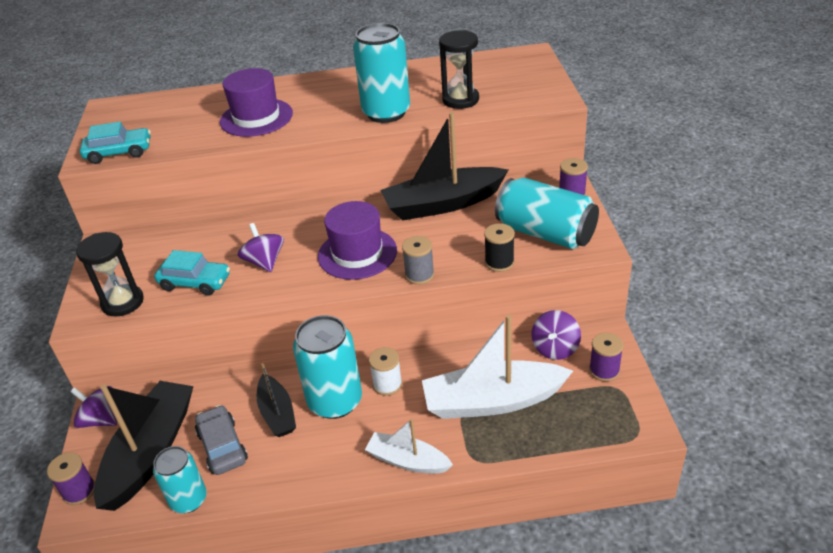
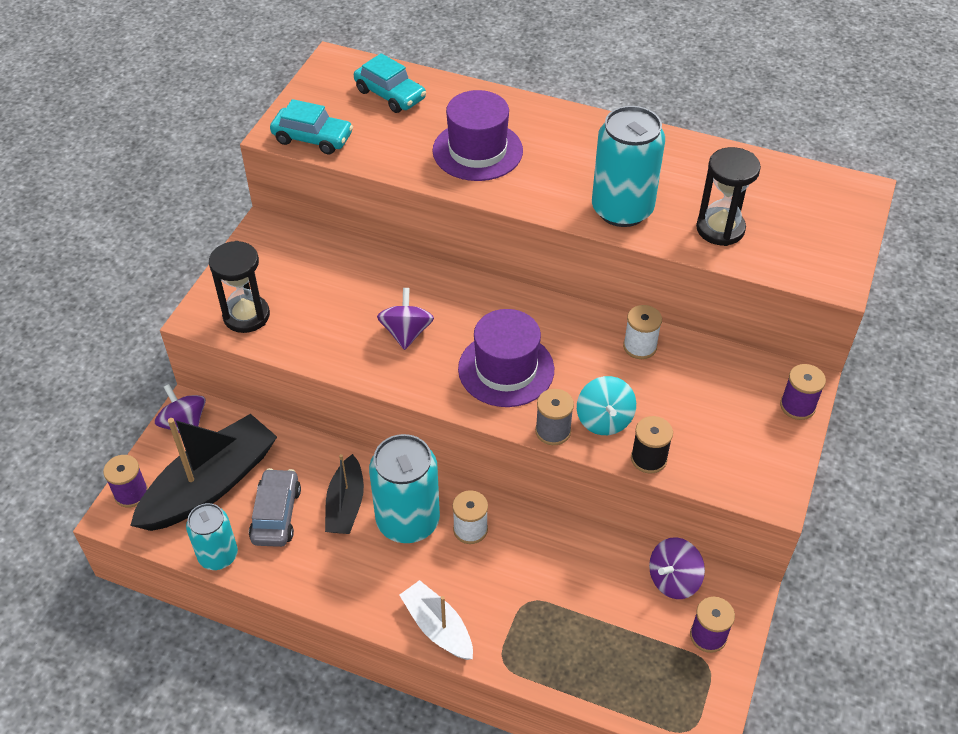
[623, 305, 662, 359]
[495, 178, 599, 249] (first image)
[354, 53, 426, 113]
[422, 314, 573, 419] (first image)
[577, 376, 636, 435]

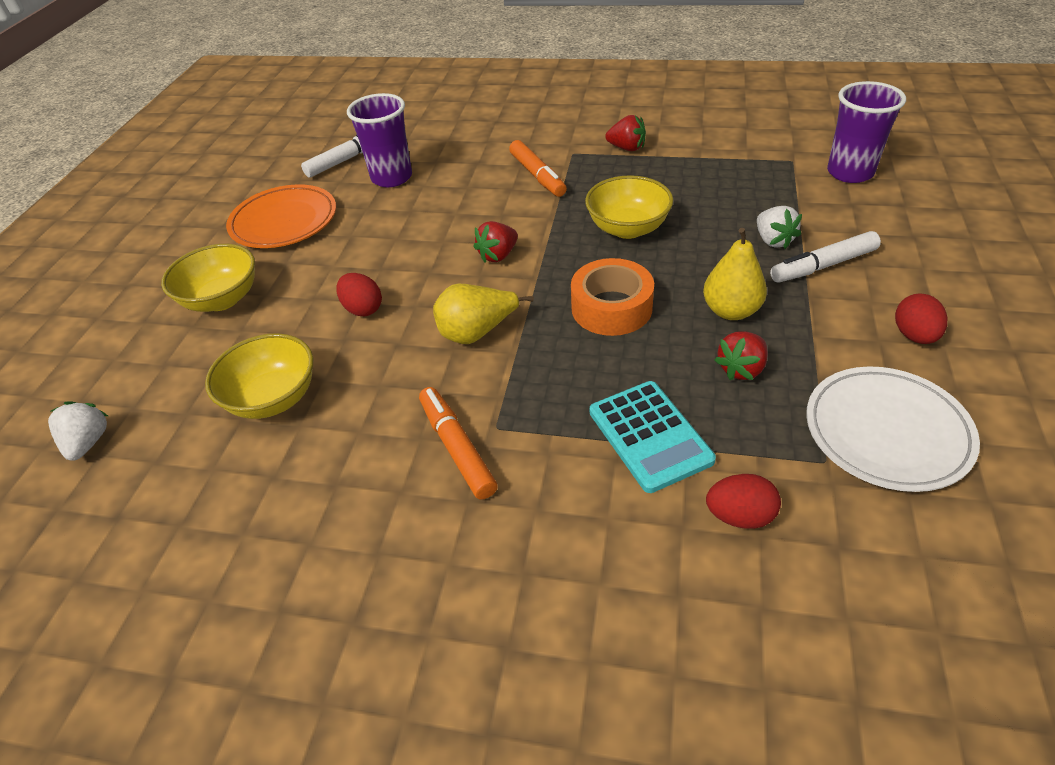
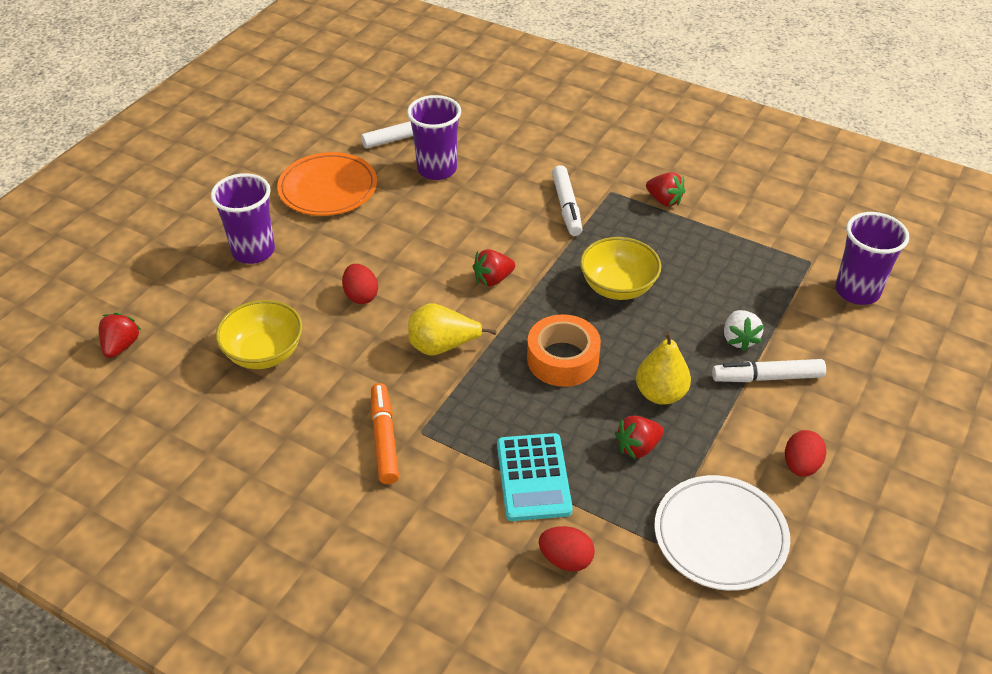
[552, 165, 583, 236]
[211, 173, 275, 264]
[99, 312, 141, 358]

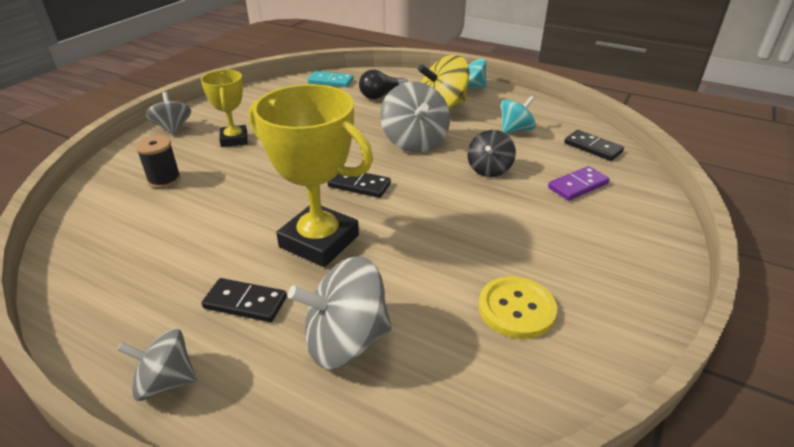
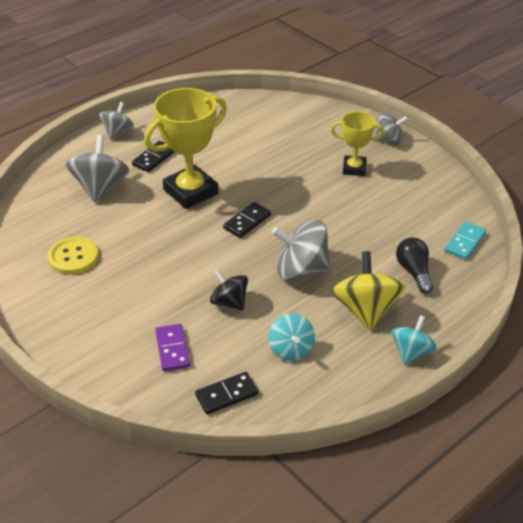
[136, 136, 181, 189] (first image)

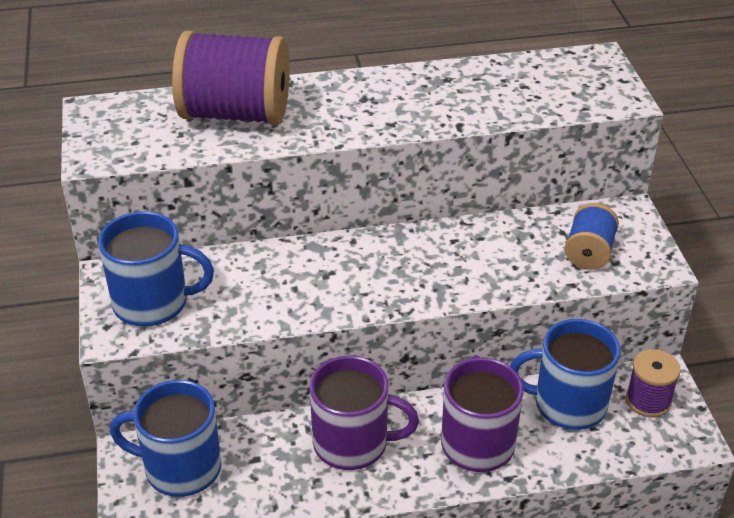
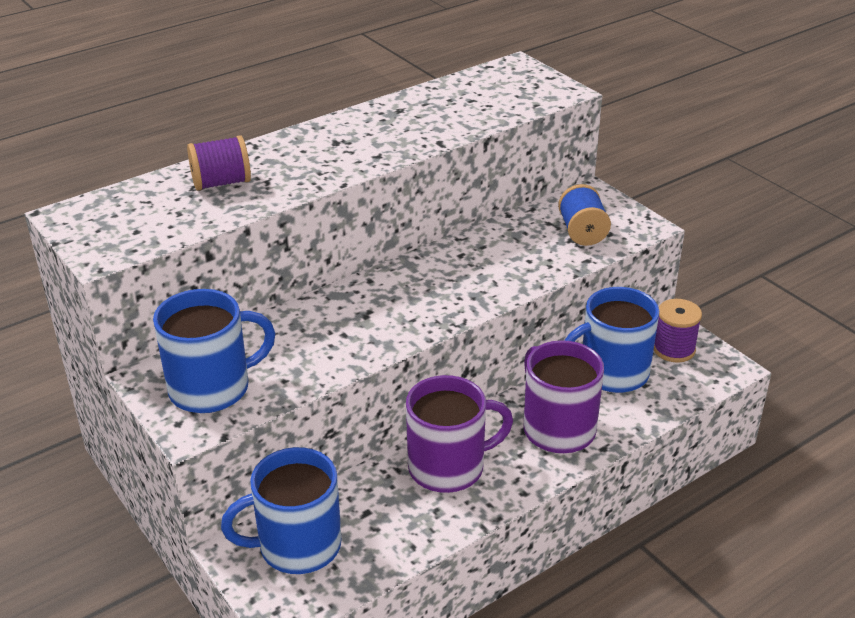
[187, 135, 251, 191]

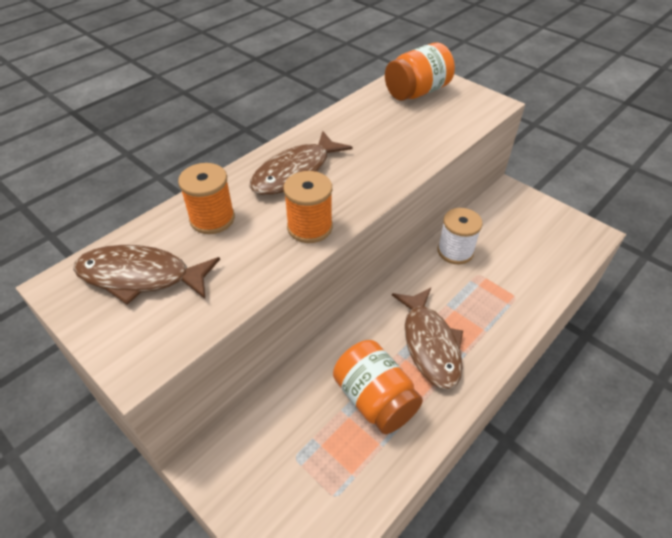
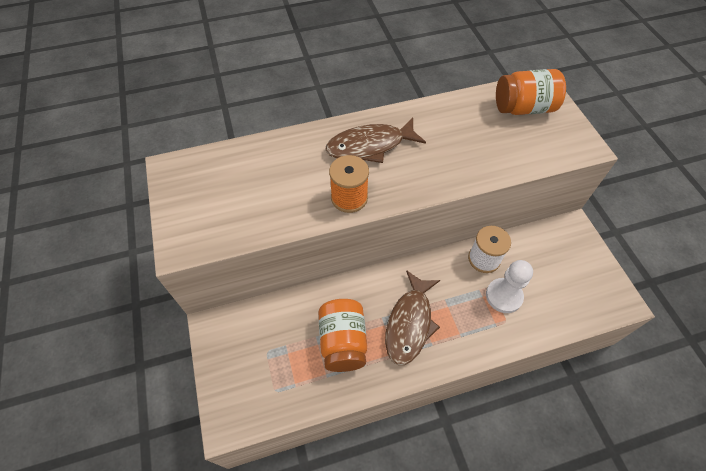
[178, 163, 235, 234] (first image)
[73, 245, 220, 305] (first image)
[486, 260, 533, 313]

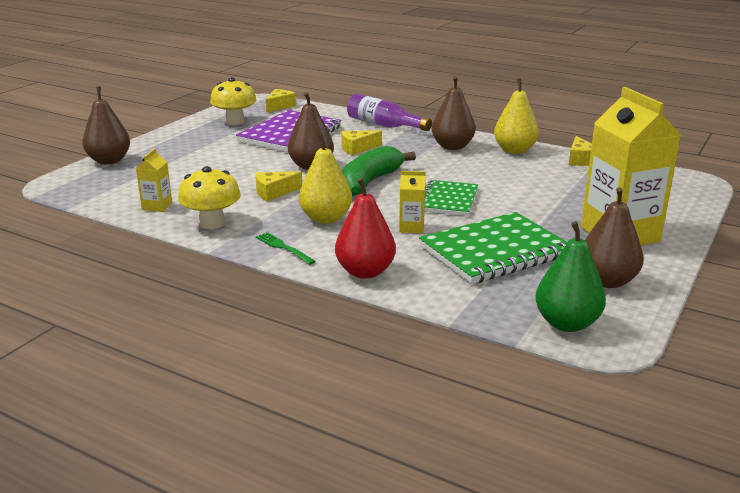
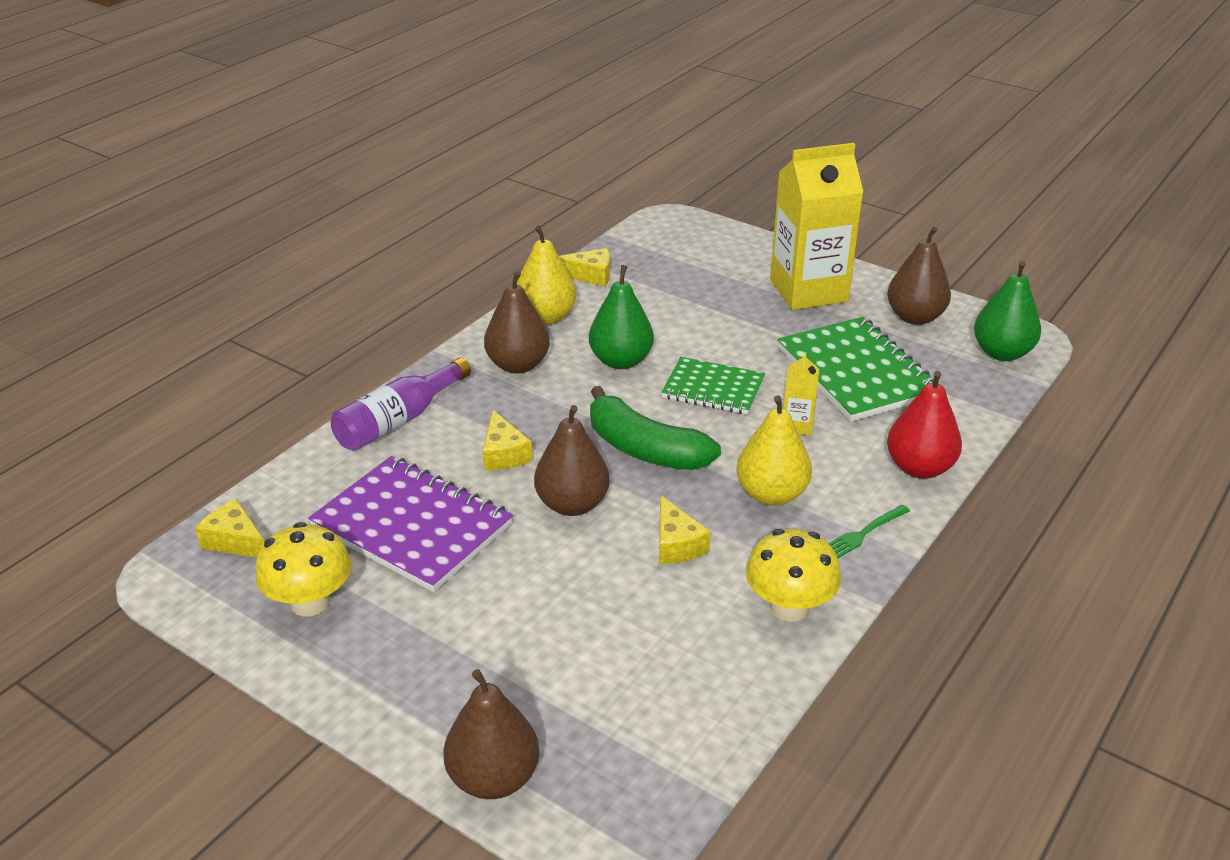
[136, 148, 172, 212] (first image)
[589, 265, 654, 369]

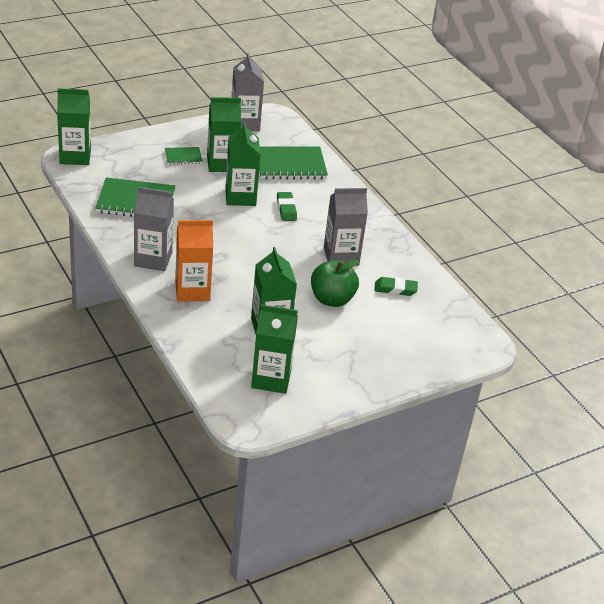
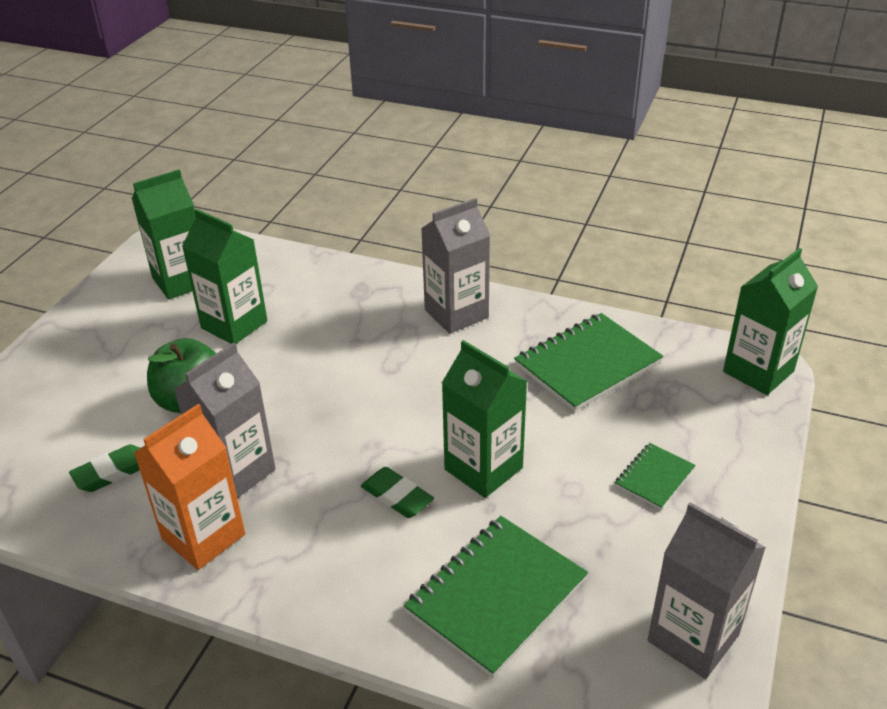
[207, 97, 241, 172] (first image)
[134, 404, 245, 570]

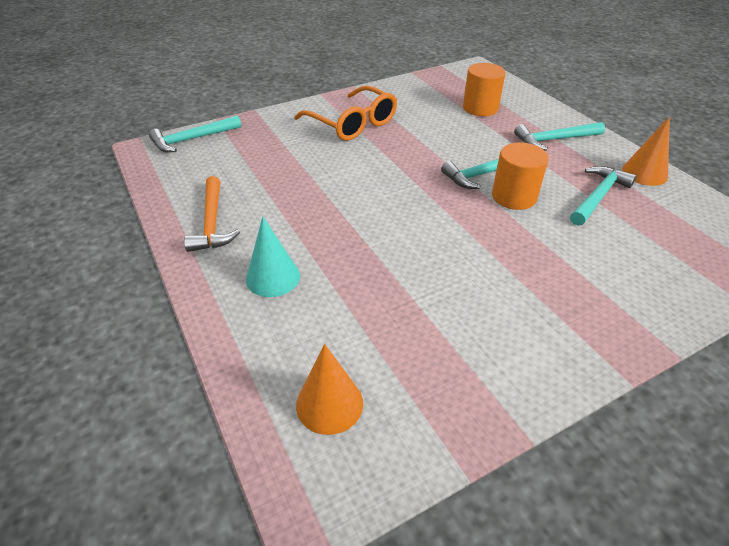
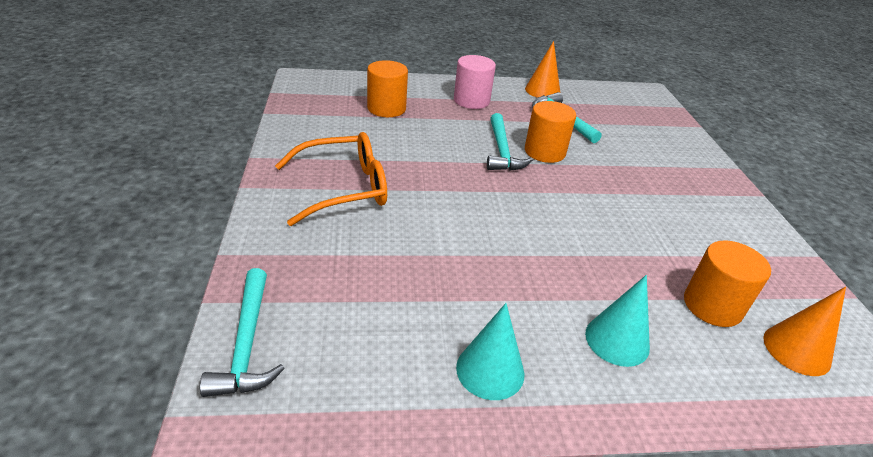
[454, 55, 496, 109]
[456, 303, 524, 400]
[684, 240, 771, 327]

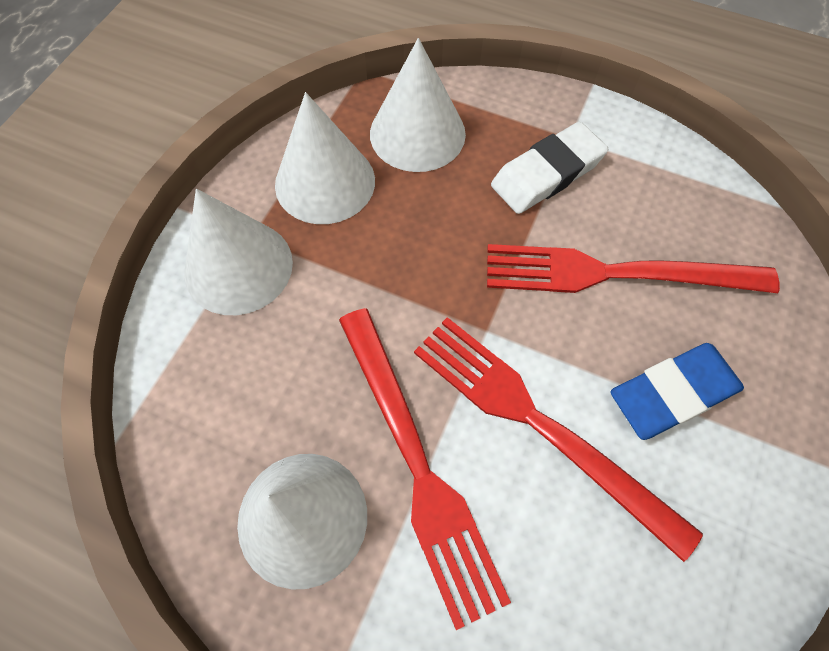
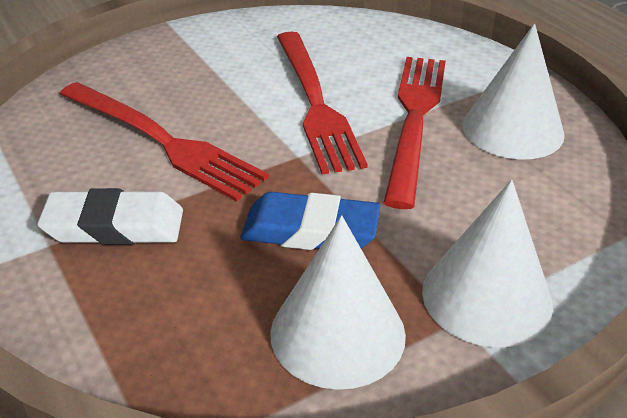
[370, 38, 466, 172] (first image)
[240, 192, 380, 250]

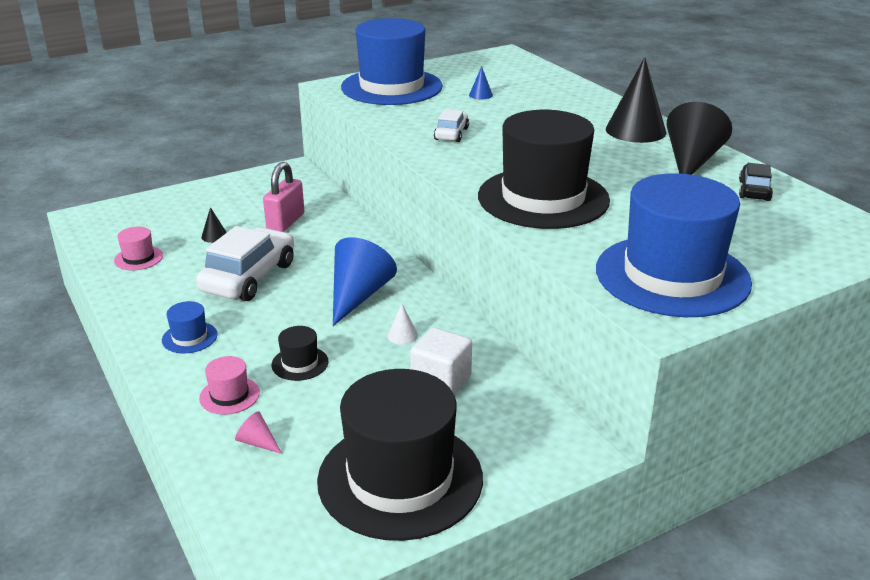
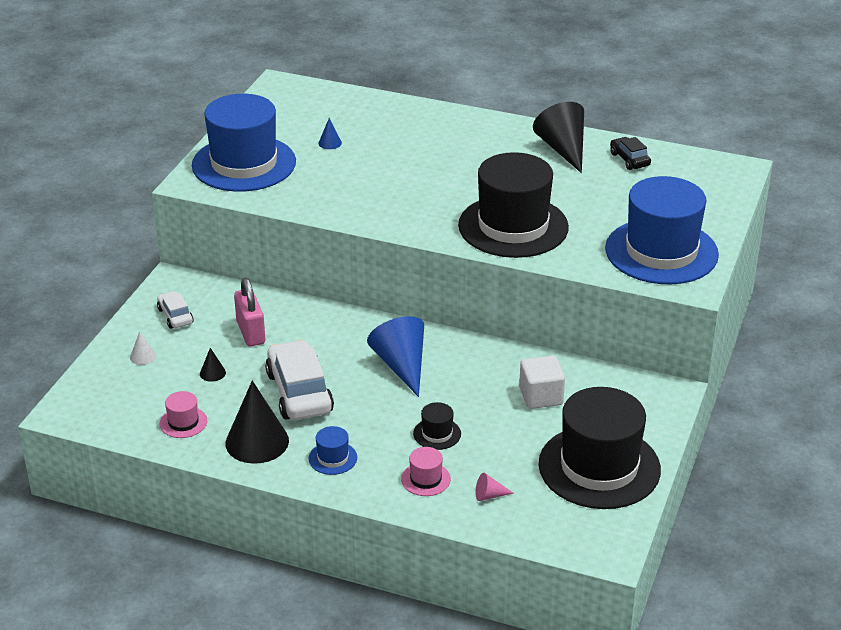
[226, 381, 289, 464]
[157, 291, 194, 329]
[130, 331, 156, 365]

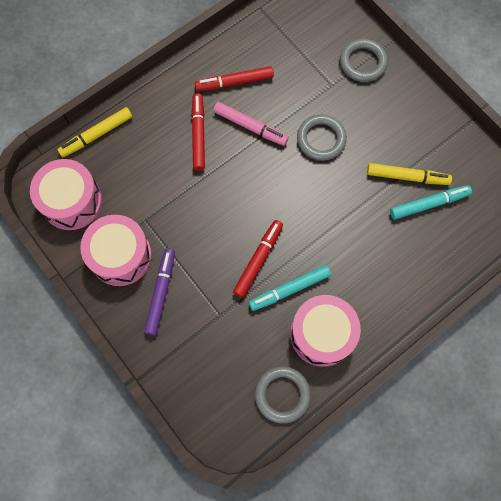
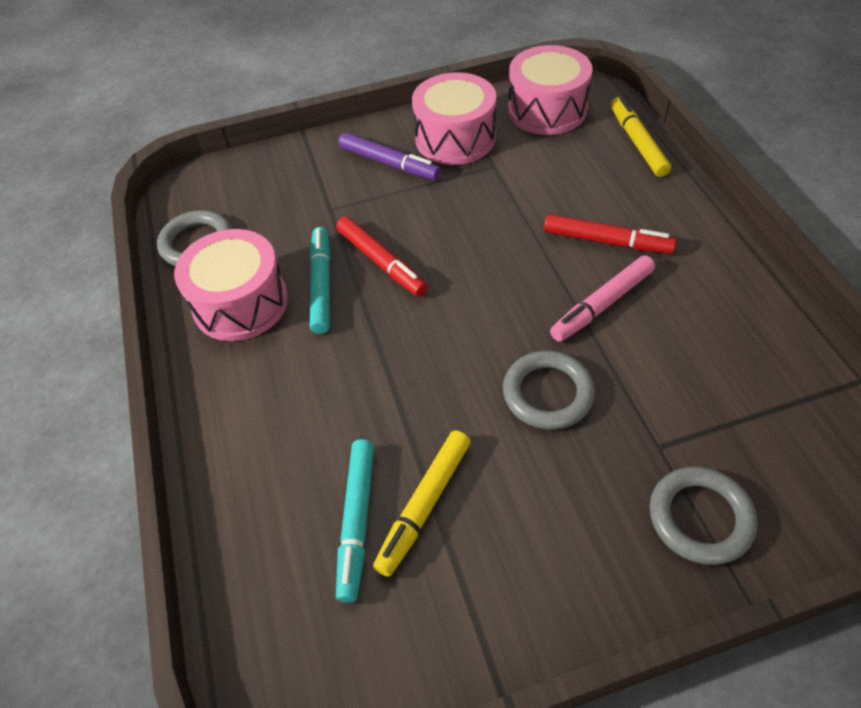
[195, 66, 274, 91] (first image)

